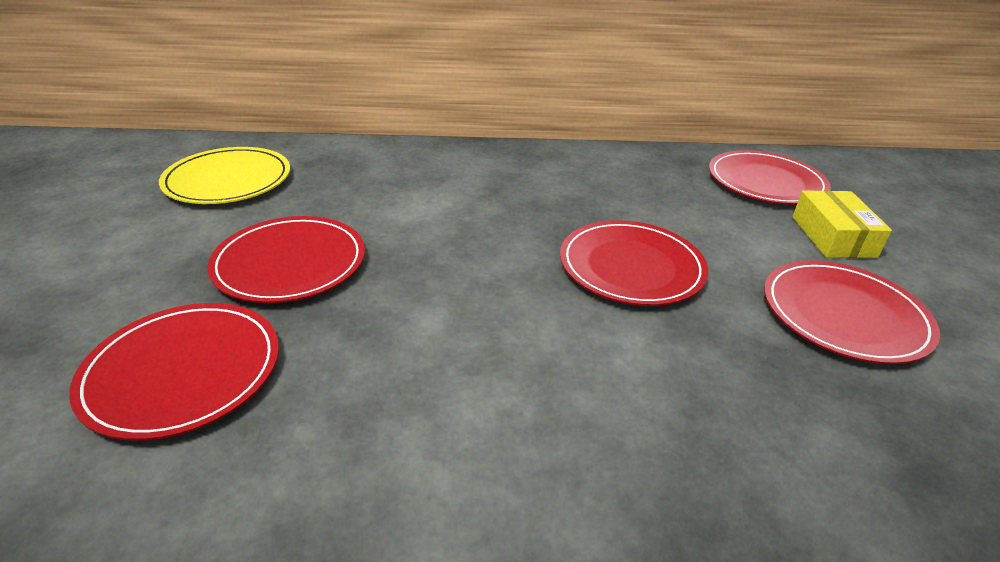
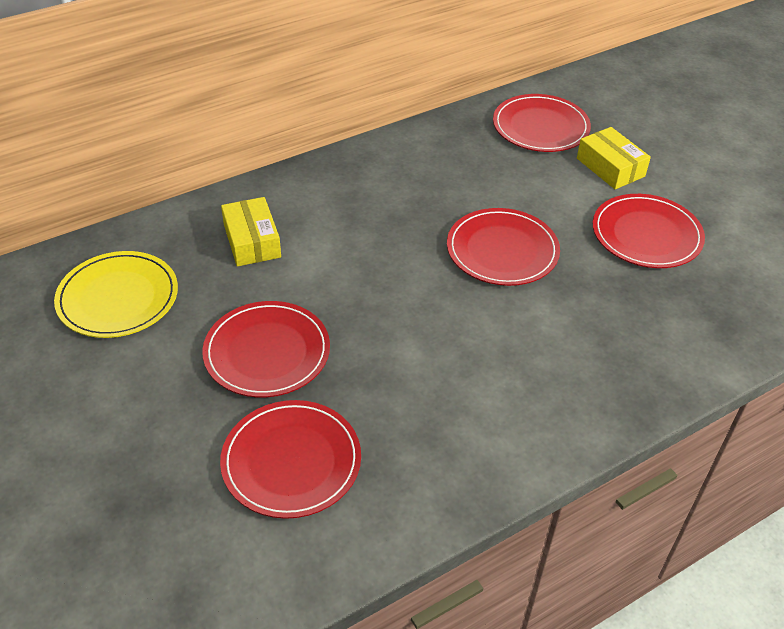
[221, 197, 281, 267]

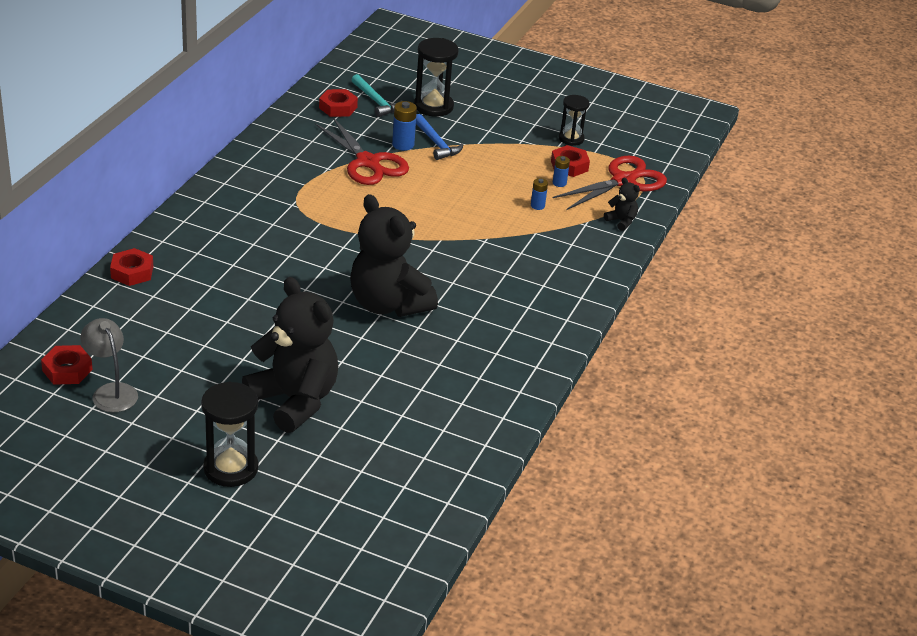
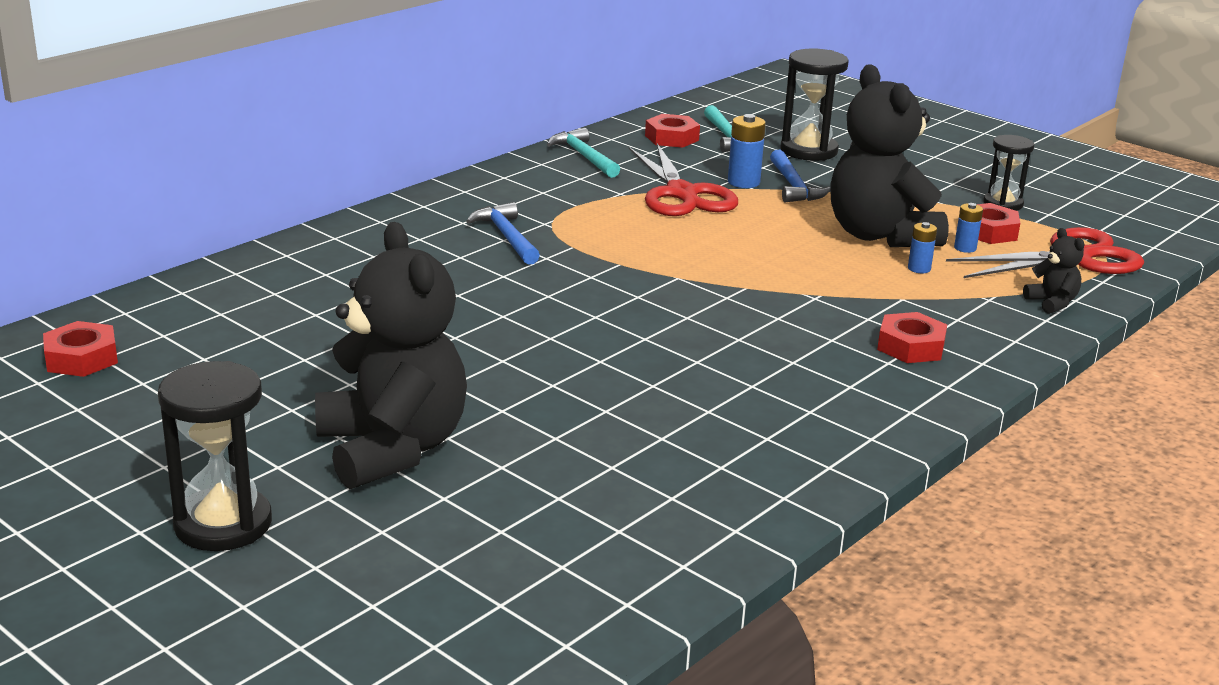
[830, 64, 949, 247]
[877, 312, 947, 363]
[80, 318, 138, 412] (first image)
[547, 128, 620, 178]
[466, 202, 540, 265]

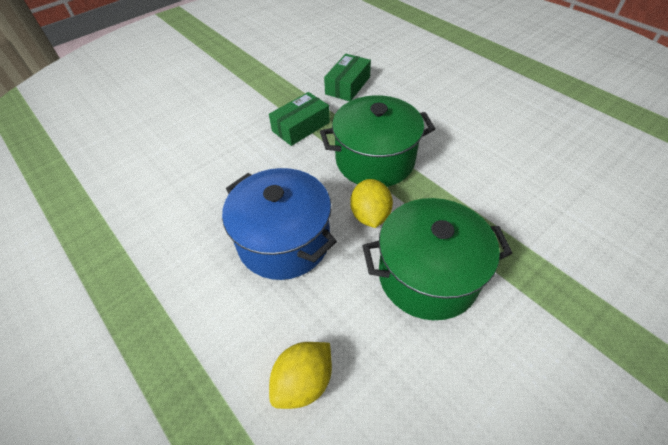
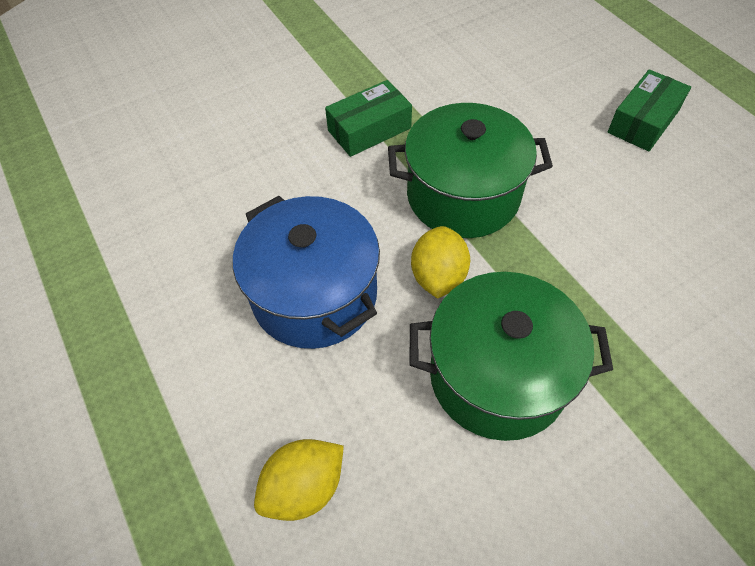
[608, 69, 691, 151]

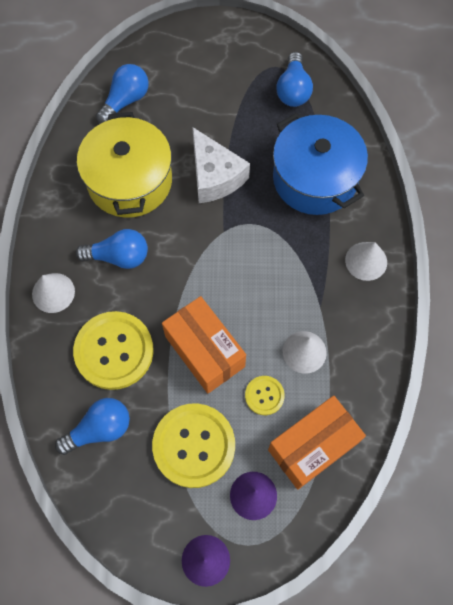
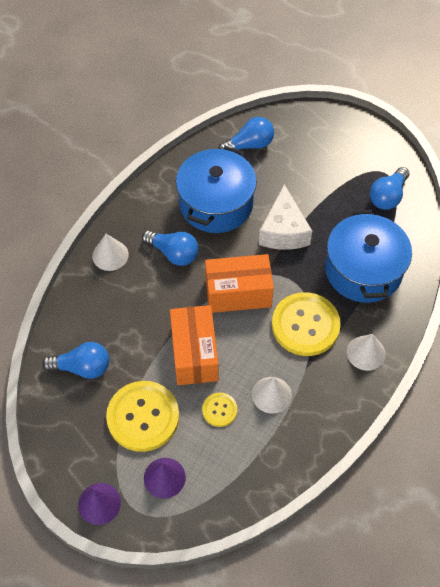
[176, 146, 257, 233]
[272, 292, 341, 356]
[205, 254, 274, 313]

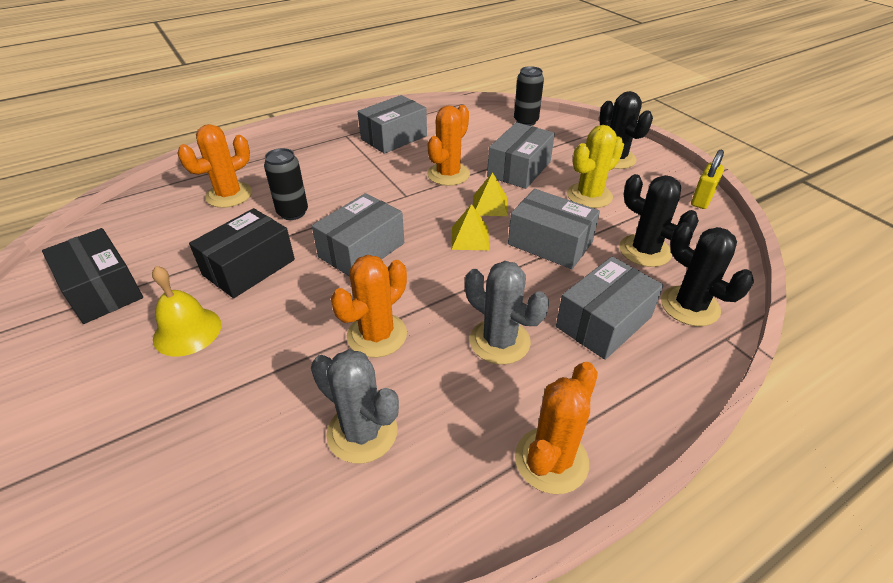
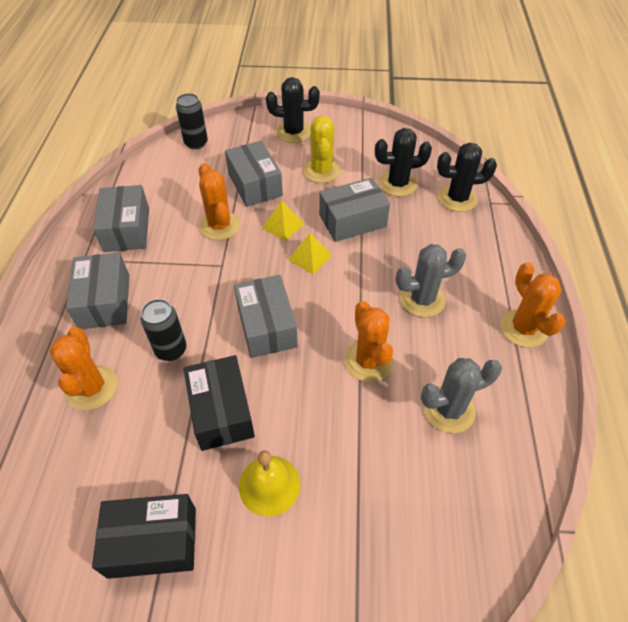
[691, 150, 724, 209] (first image)
[66, 253, 129, 329]

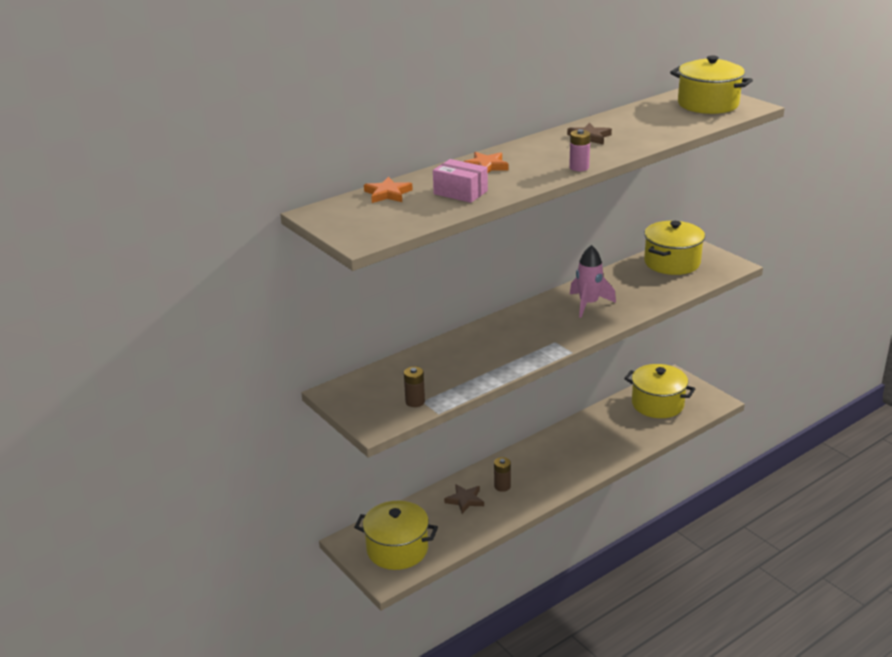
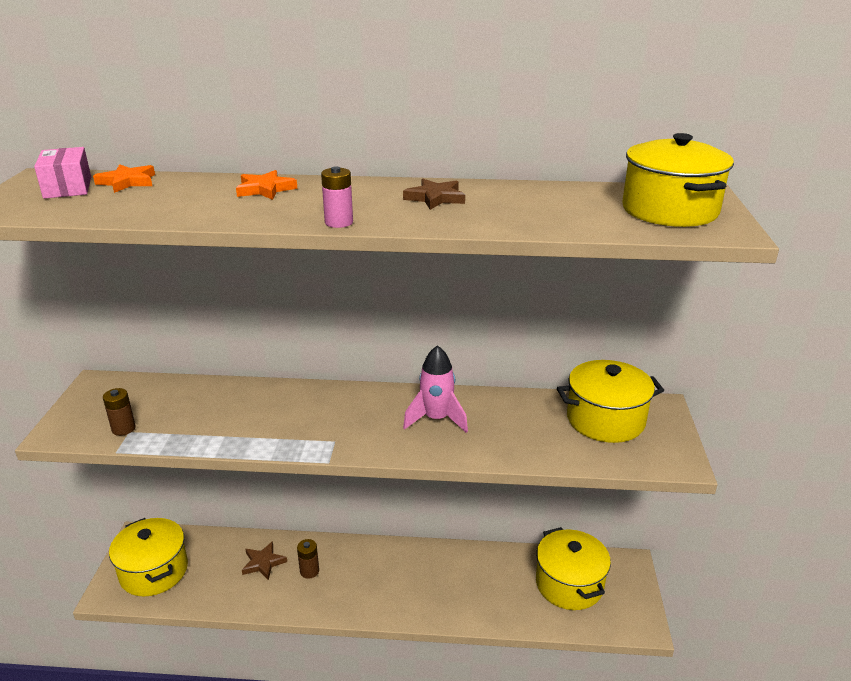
[34, 147, 91, 199]

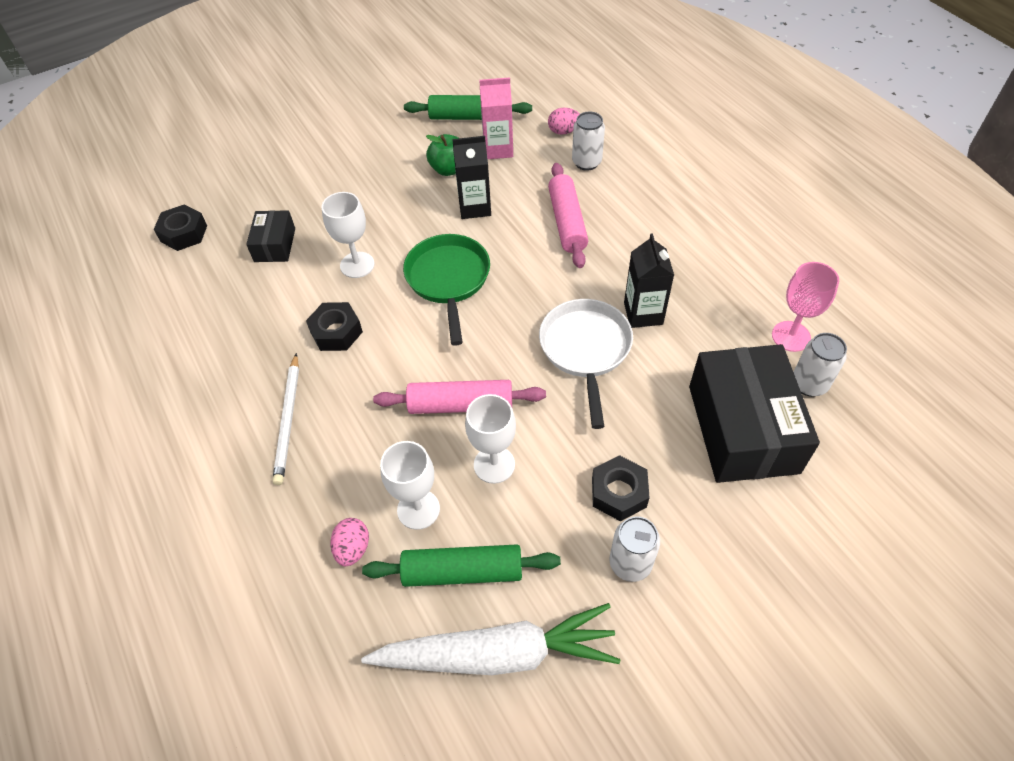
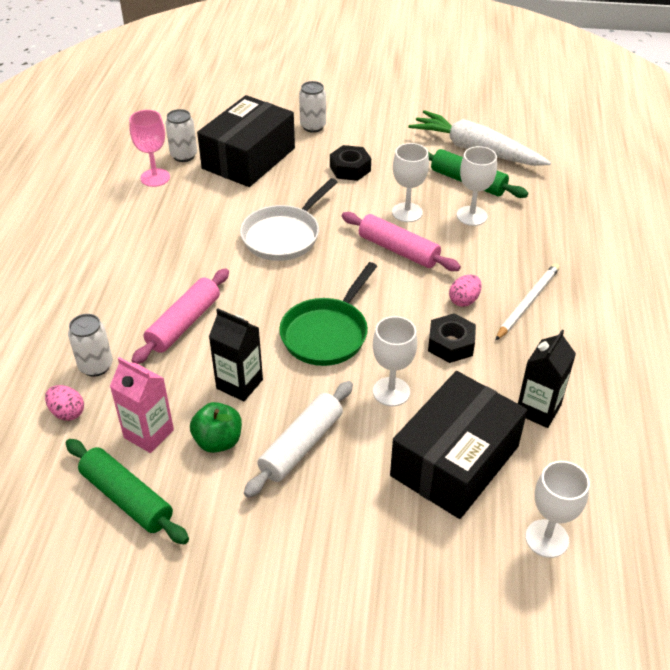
[525, 461, 590, 558]
[390, 371, 527, 519]
[518, 330, 576, 428]
[299, 81, 326, 133]
[449, 275, 482, 307]
[244, 381, 353, 498]

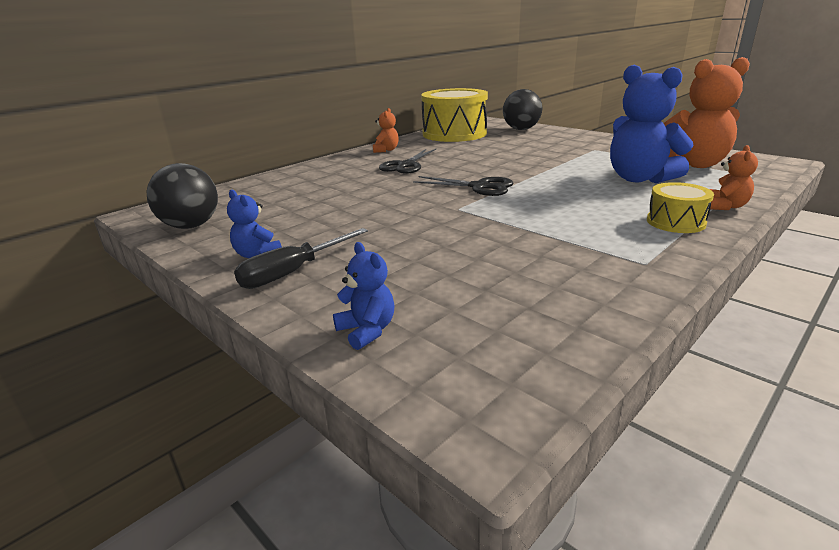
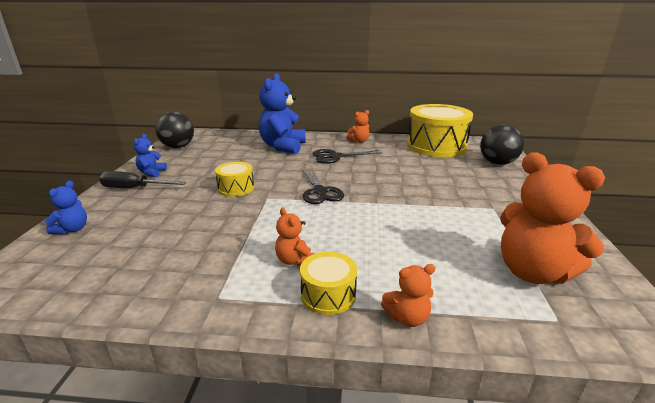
[259, 73, 306, 154]
[215, 162, 254, 197]
[275, 207, 315, 266]

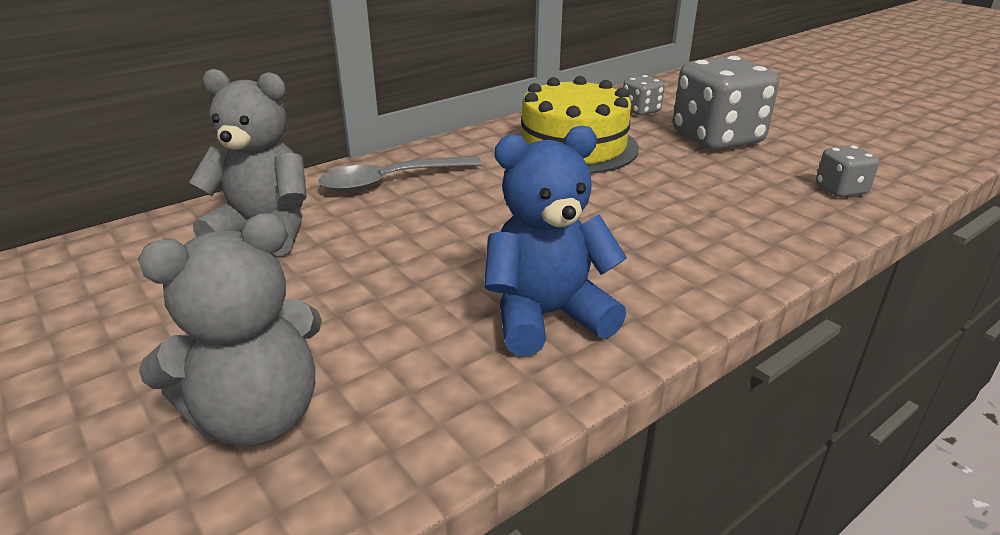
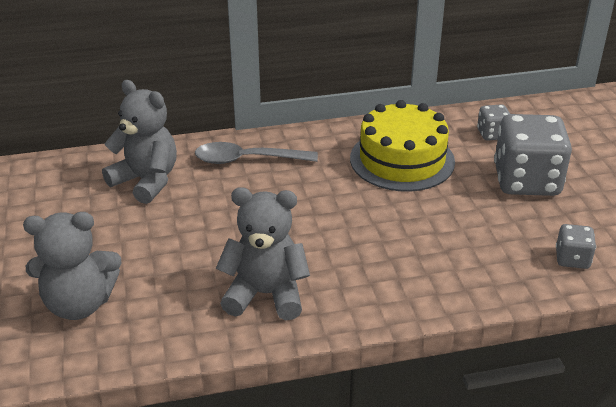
[216, 187, 310, 320]

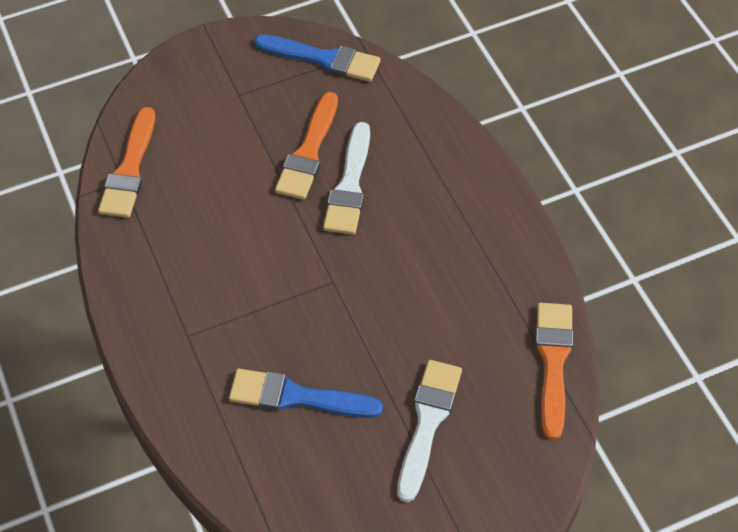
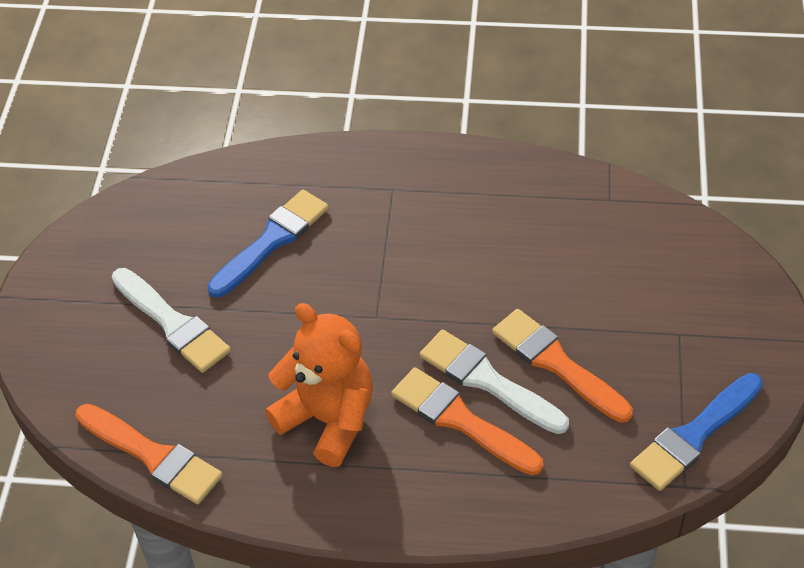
[391, 367, 543, 475]
[265, 303, 373, 467]

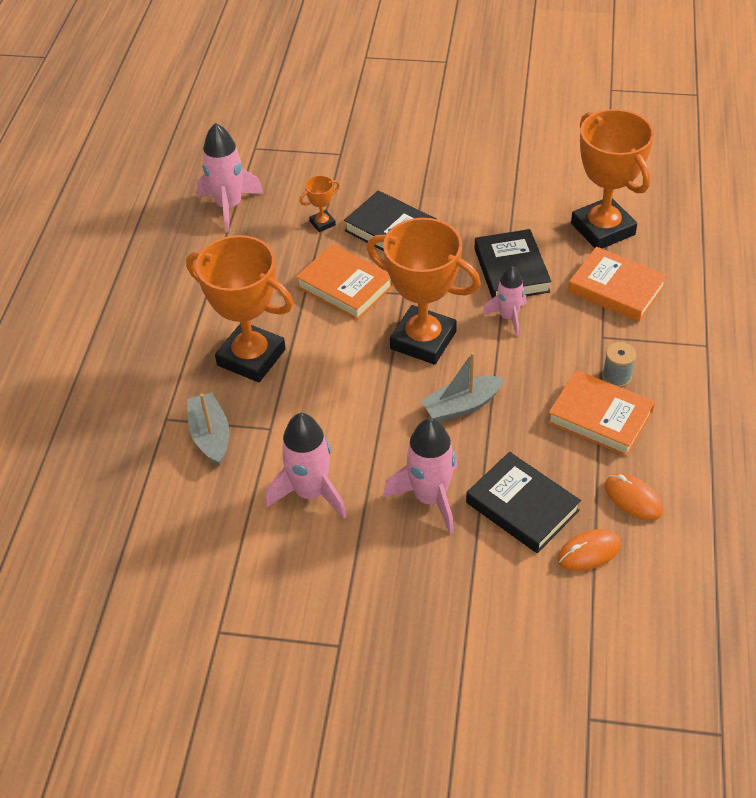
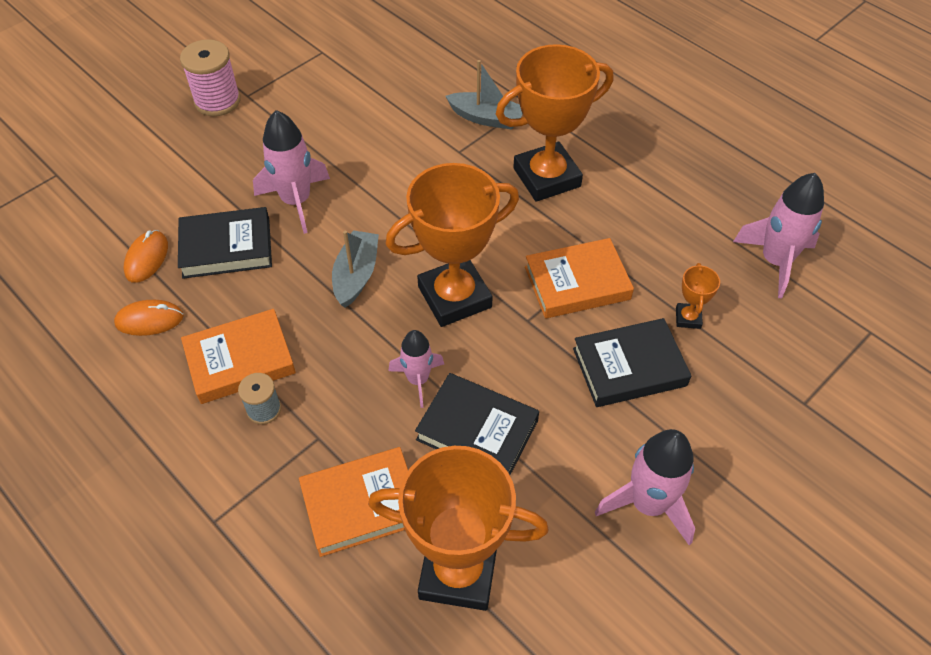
[595, 429, 695, 545]
[180, 39, 241, 116]

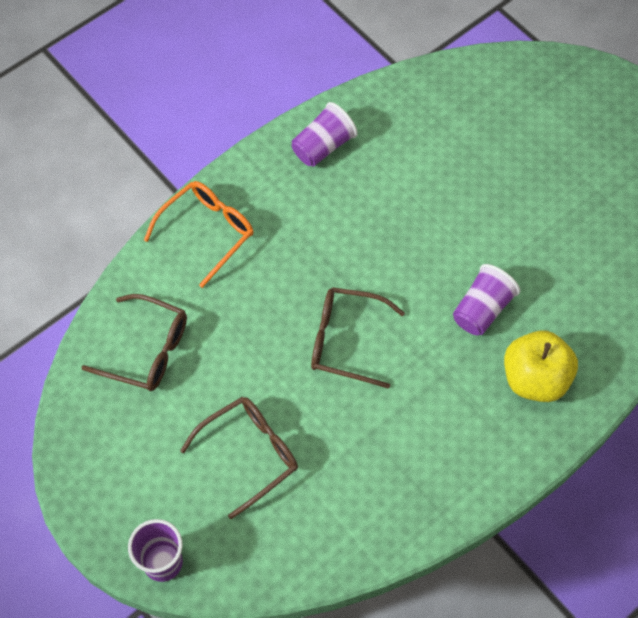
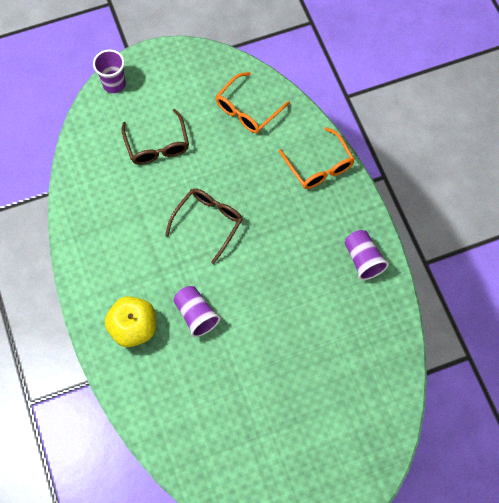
[215, 72, 290, 133]

